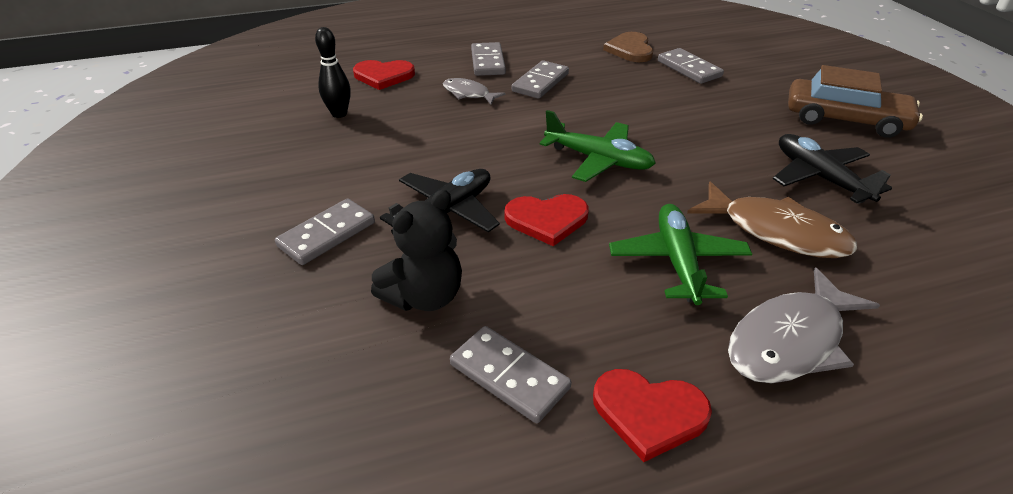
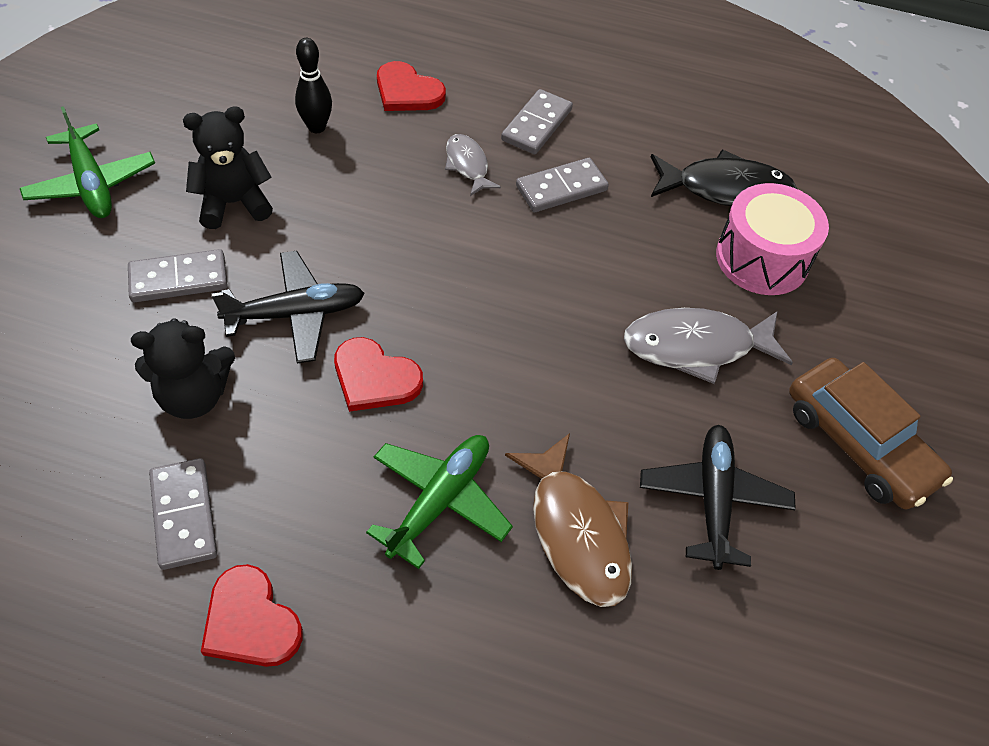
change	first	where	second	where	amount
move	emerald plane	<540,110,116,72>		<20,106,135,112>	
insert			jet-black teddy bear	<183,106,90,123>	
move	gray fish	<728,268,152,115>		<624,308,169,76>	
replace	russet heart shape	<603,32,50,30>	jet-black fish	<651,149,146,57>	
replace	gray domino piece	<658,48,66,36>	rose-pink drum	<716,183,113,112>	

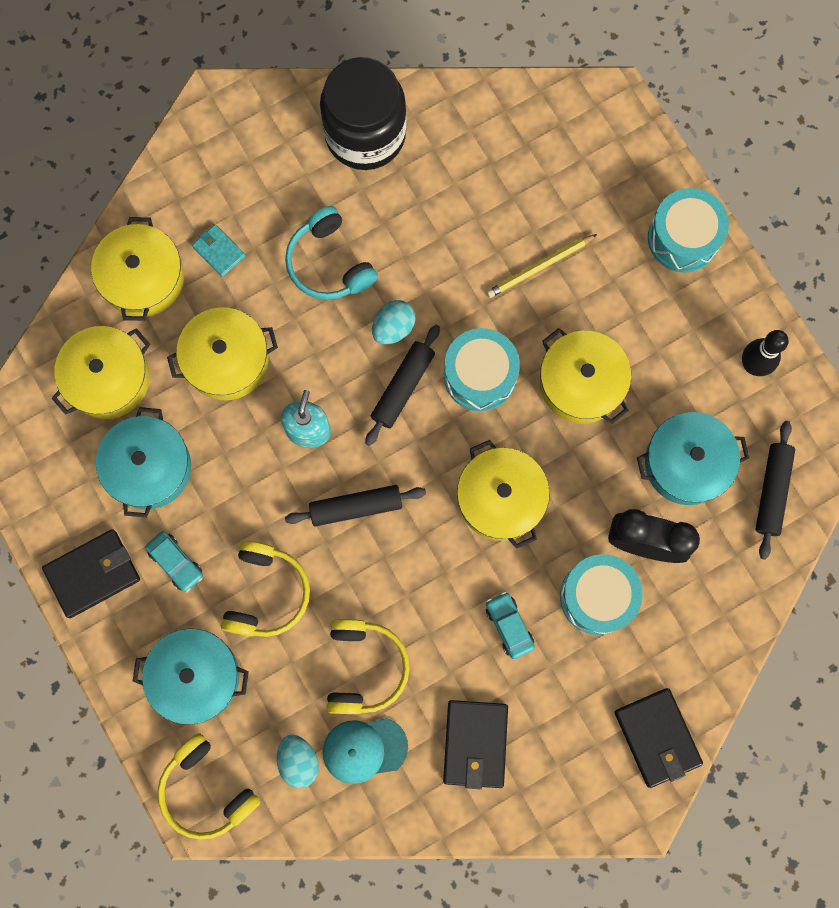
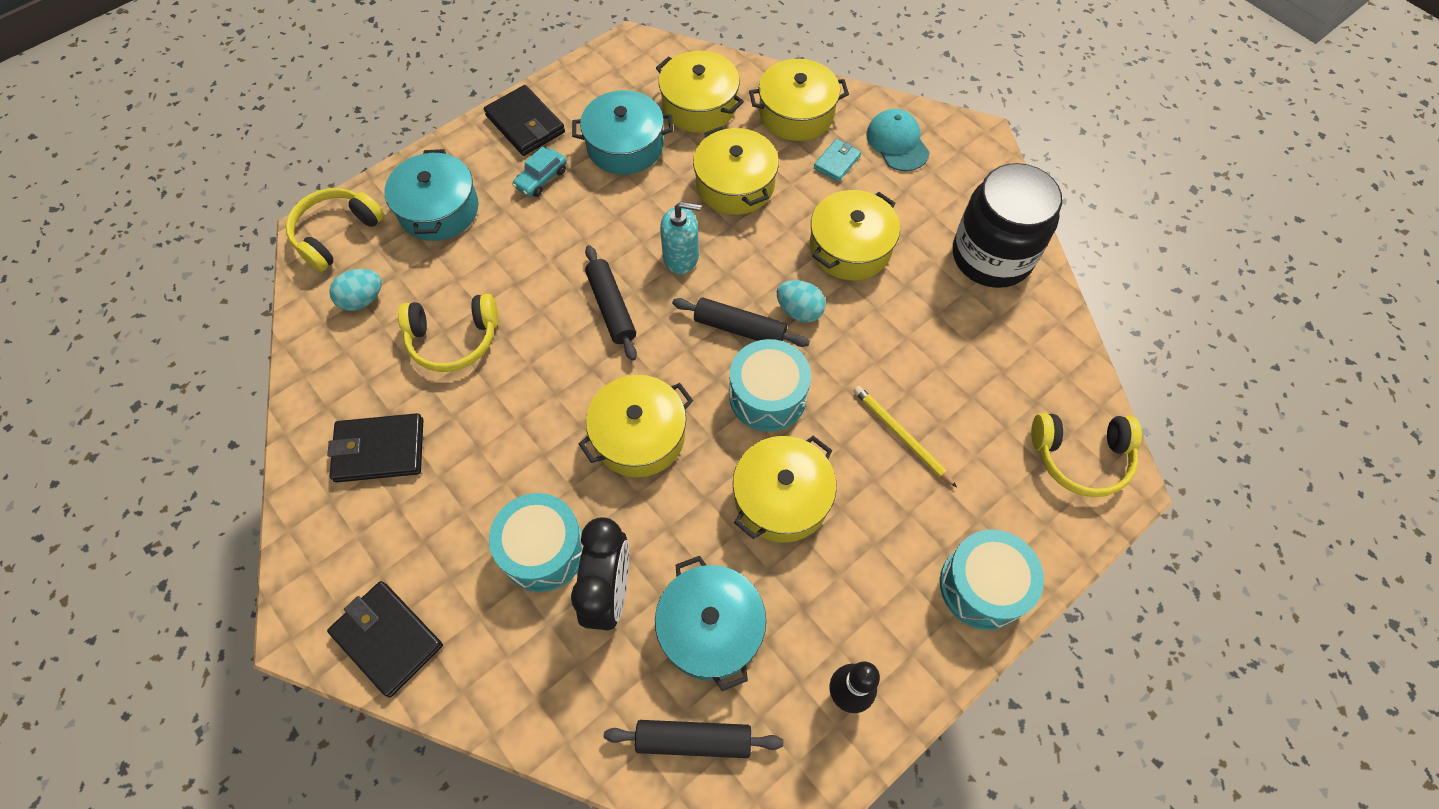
change	first	where	second	where	amount
rotate	jet-black billfold	<614,688,89,100>		<327,581,116,116>	75 degrees clockwise
replace	teal over-ear headphones	<285,206,93,94>	bright yellow cooking pot	<810,190,90,90>	
move	teal cap	<323,718,85,66>		<866,109,64,62>	
move	bright yellow over-ear headphones	<221,540,89,97>		<1031,413,111,84>	
delete	teal car	<486,592,49,67>			

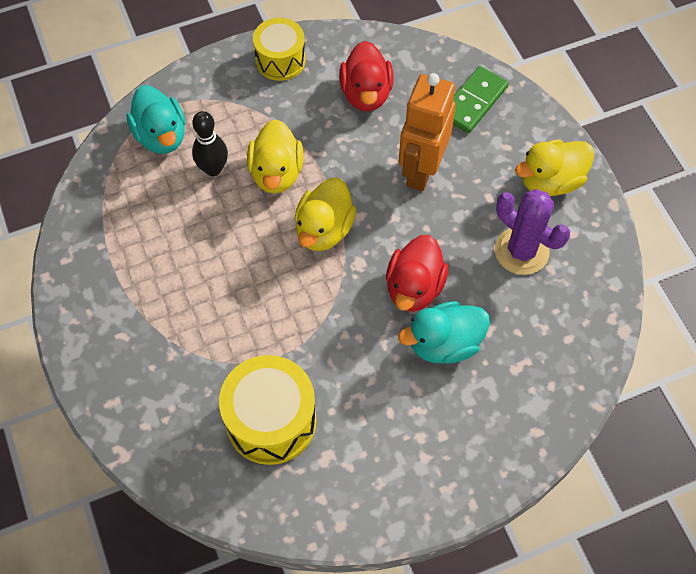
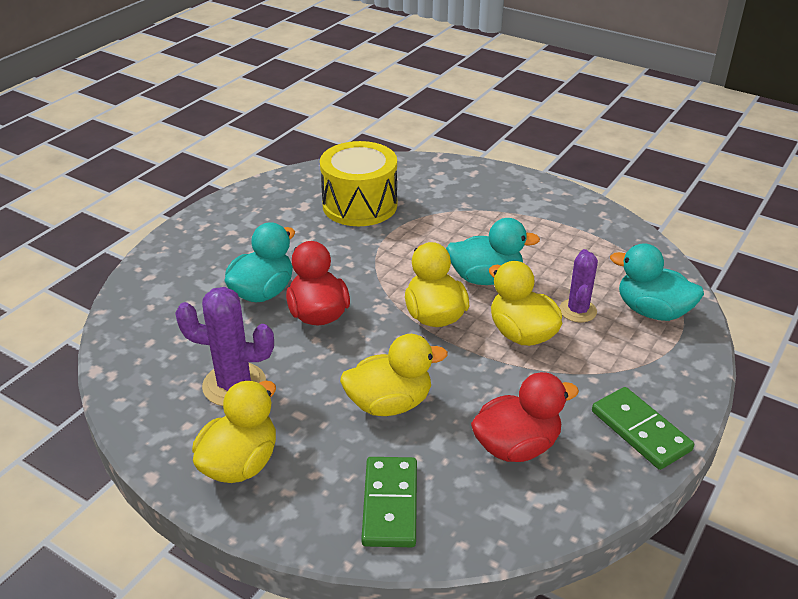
change	first	where	second	where	amount
replace	bright orange toy robot	<399,73,57,118>	bright yellow toy duck	<340,334,108,82>	
insert			teal toy duck	<446,218,94,67>	
rotate	red toy duck	<339,41,54,70>		<471,372,108,90>	105 degrees clockwise
replace	jet-black bowling pin	<192,111,36,65>	violet cactus	<559,249,39,73>	
replace	bright yellow drum	<253,18,53,63>	emerald domino piece	<592,387,102,83>	

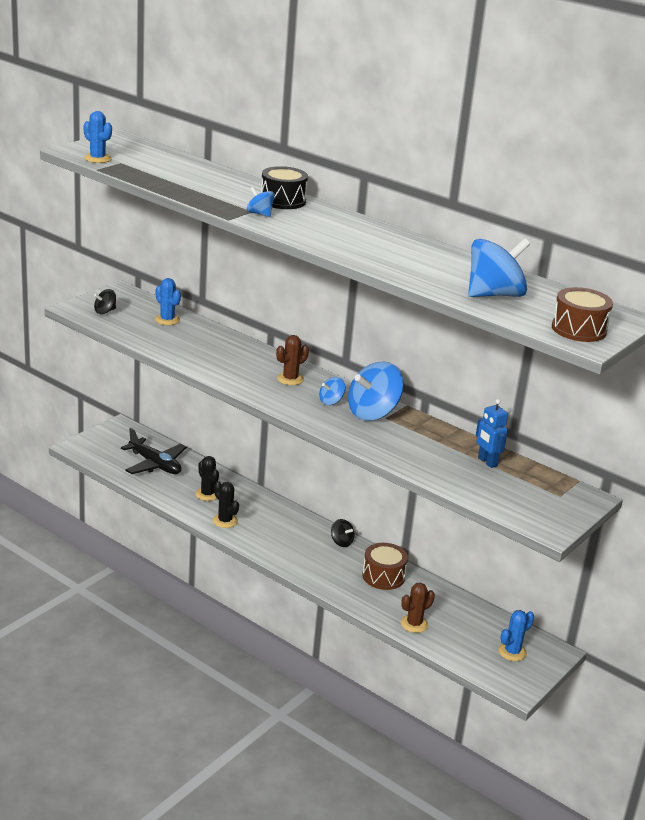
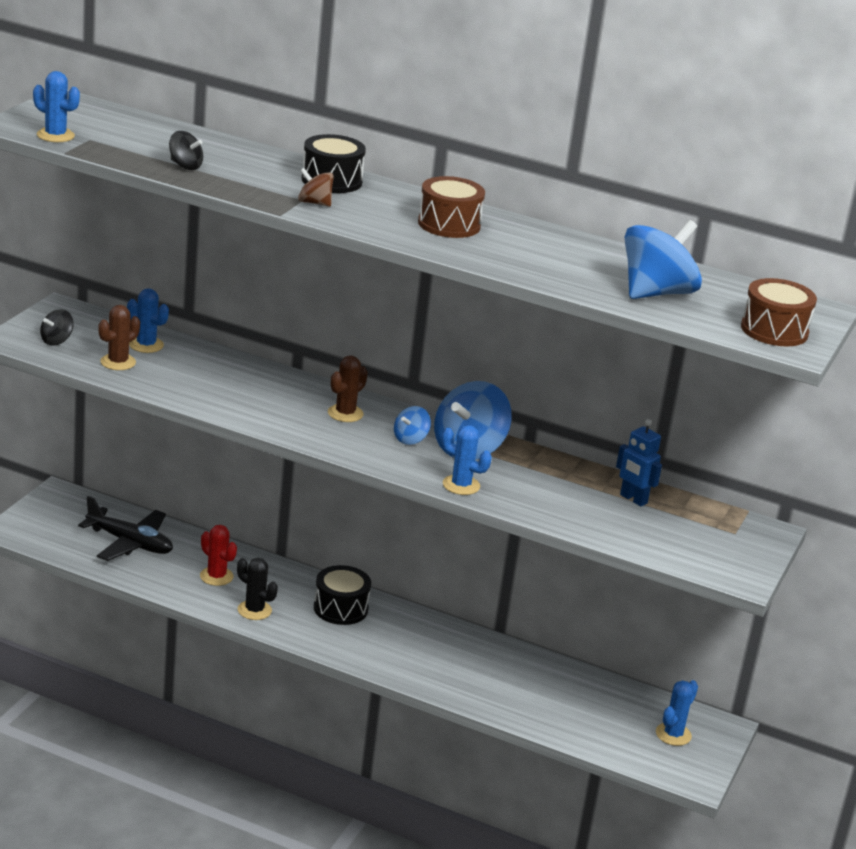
change	first	where	second	where	amount
move	russet cactus	<401,583,34,50>		<98,305,42,65>	
move	jet-black whirligig	<331,519,24,28>		<169,131,34,39>	
recolor	jet-black cactus	<195,456,24,45>	red cactus	<200,525,37,61>	
recolor	blue whirligig	<246,187,29,30>	russet whirligig	<298,168,36,39>	
insert			jet-black drum	<314,565,57,60>	
move	russet drum	<362,543,46,47>		<418,176,67,62>	
insert			blue cactus	<442,425,50,70>	

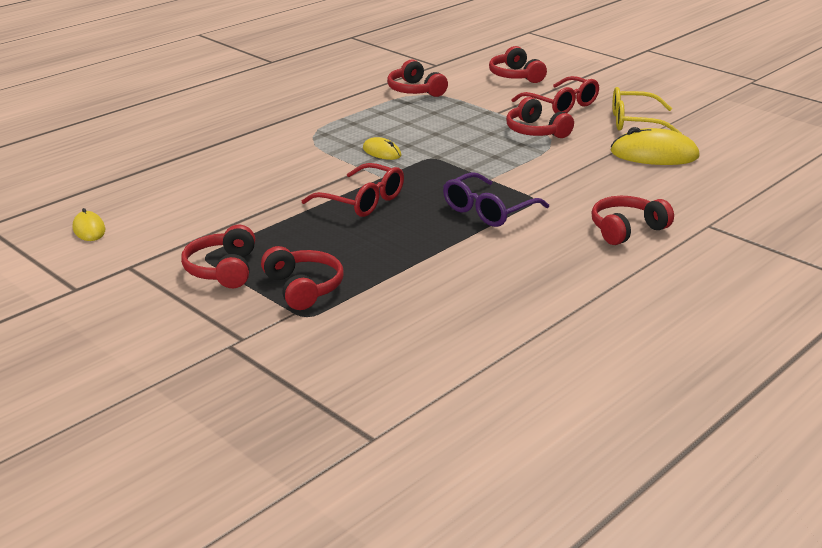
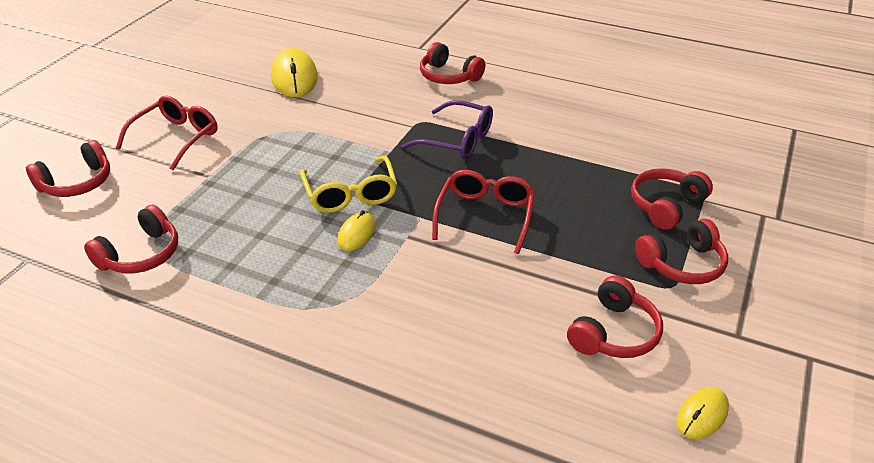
change	first	where	second	where	amount
move	bright yellow eyeglasses	<612,87,70,47>		<300,156,97,57>	
move	red over-ear headphones	<506,97,68,41>		<567,275,96,83>	

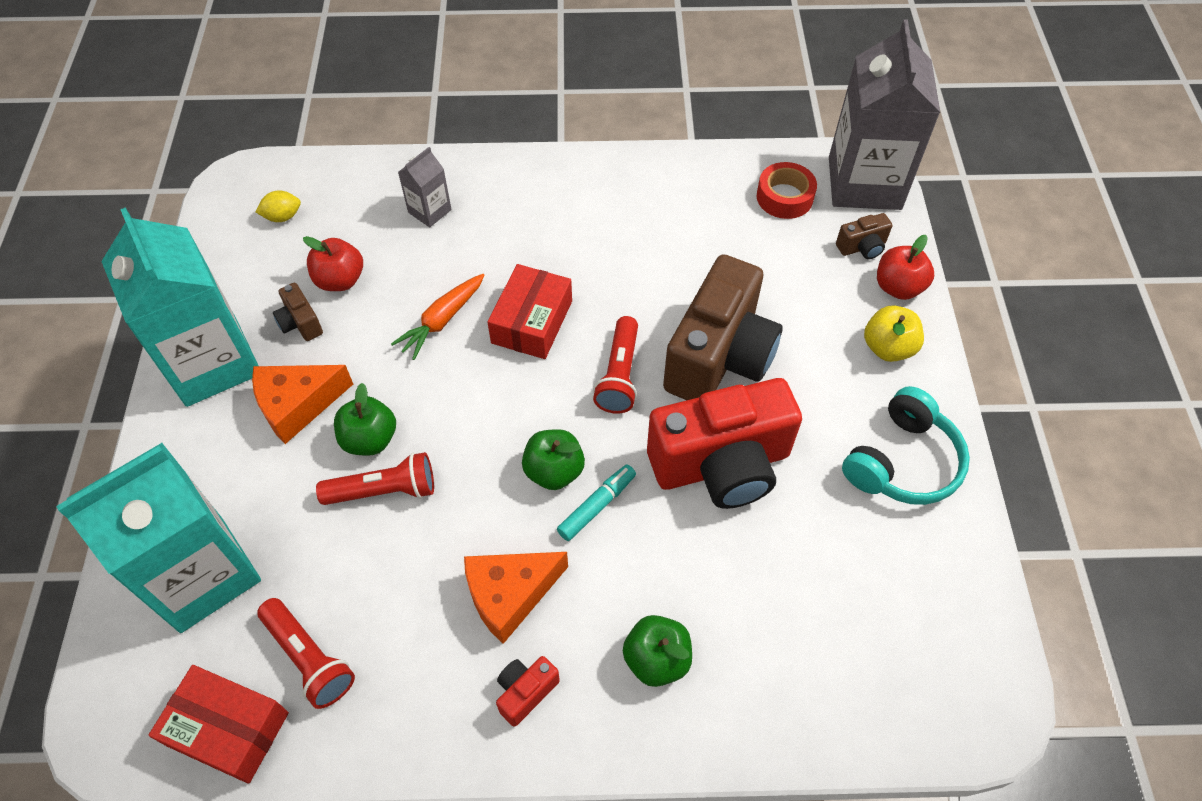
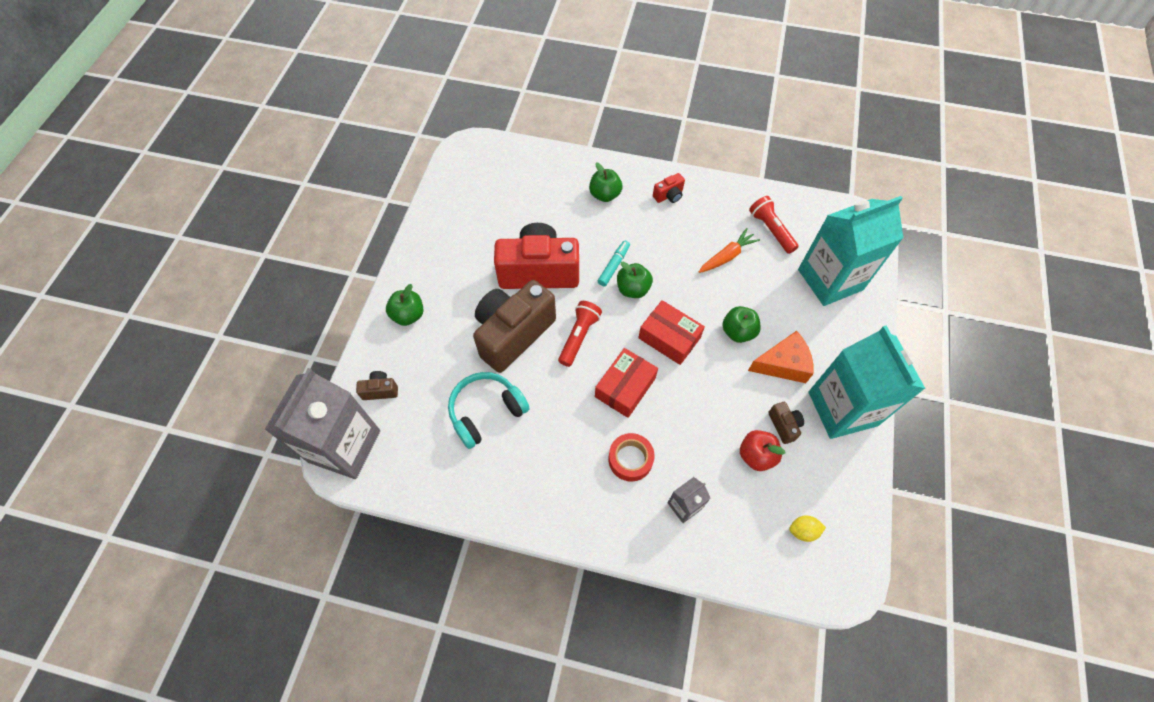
change	first	where	second	where	amount
recolor	bright yellow apple	<864,306,60,56>	emerald apple	<386,284,37,42>	
move	teal over-ear headphones	<842,386,128,119>		<448,372,82,77>	
rotate	teal marker pen	<557,465,79,76>		<598,241,32,45>	150 degrees clockwise
move	red sticky tape	<757,162,60,57>		<608,433,47,49>	
move	red parcel	<149,665,140,119>		<638,300,67,65>	
move	bright orange root vegetable	<391,274,93,86>		<699,228,61,45>	
delete	red pocket torch	<316,452,118,53>			
delete	bright orange piece of cheese	<464,552,104,92>			
delete	red apple	<877,235,57,65>			

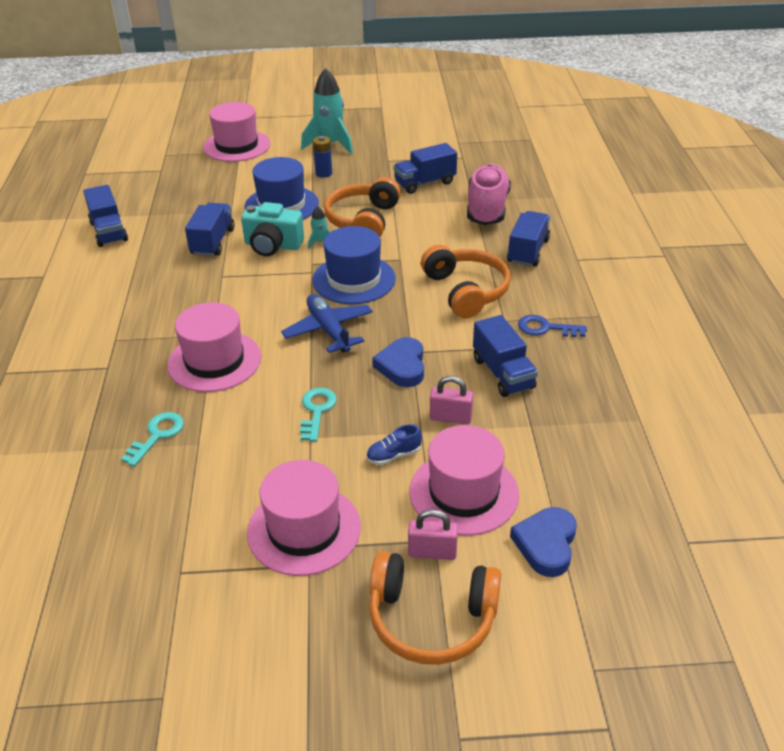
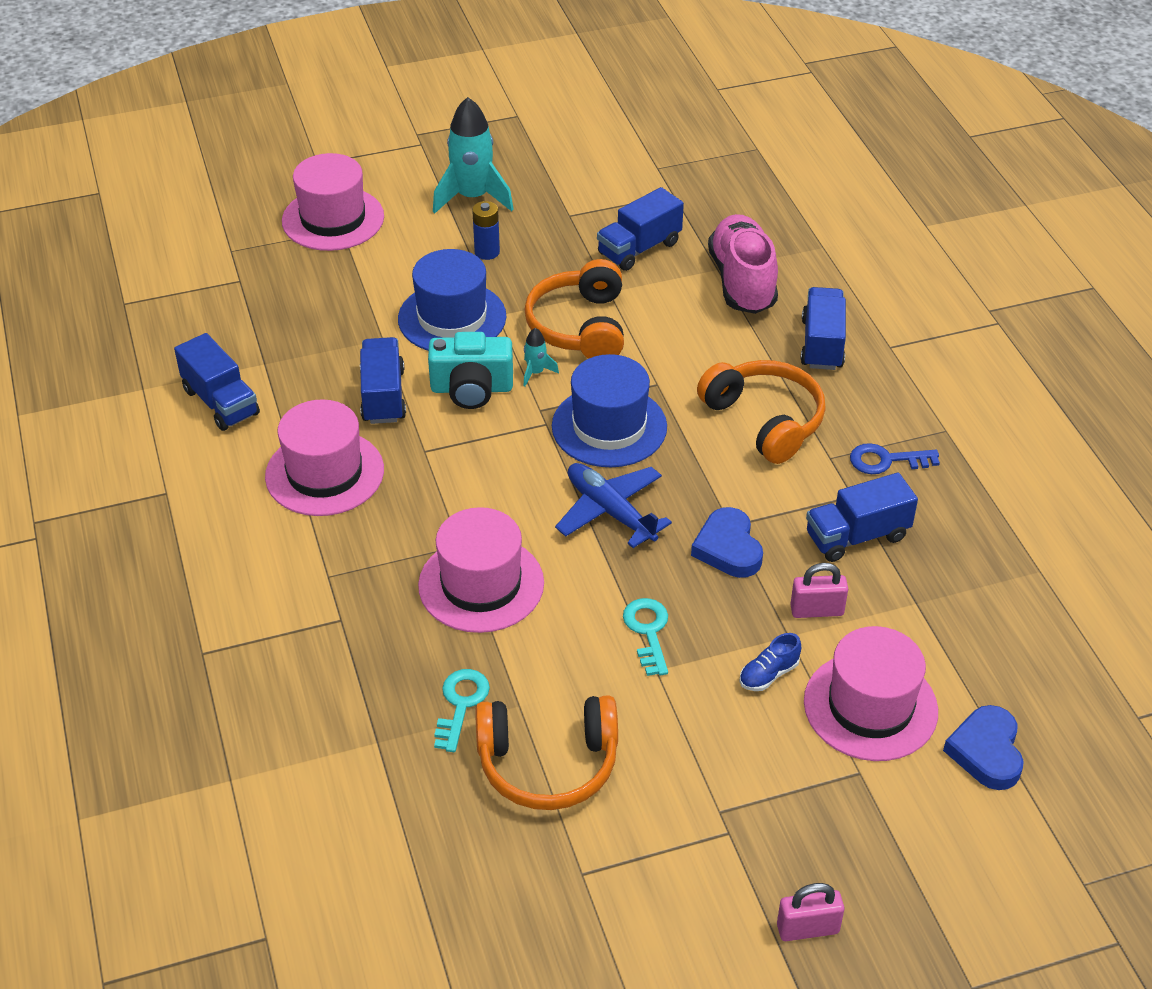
change	first	where	second	where	amount
move	rose-pink top hat	<247,460,114,116>		<265,399,119,117>	
move	bright orange over-ear headphones	<369,551,132,114>		<475,695,143,115>	
move	rose-pink lock	<408,509,50,51>		<777,883,67,58>	
rotate	blue toy truck	<473,315,65,82>		<806,473,112,89>	105 degrees clockwise

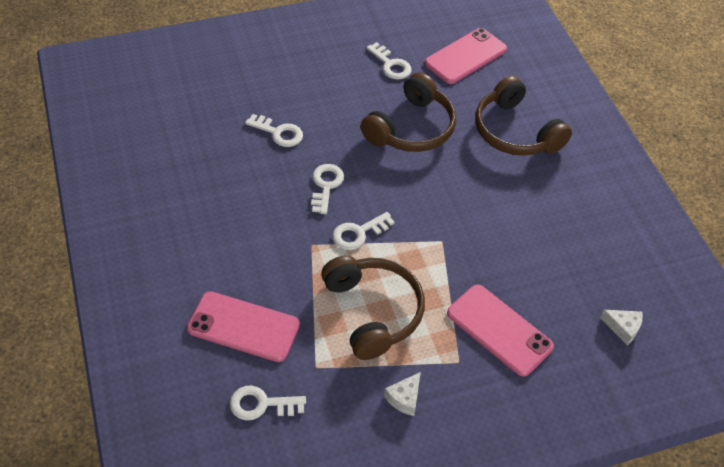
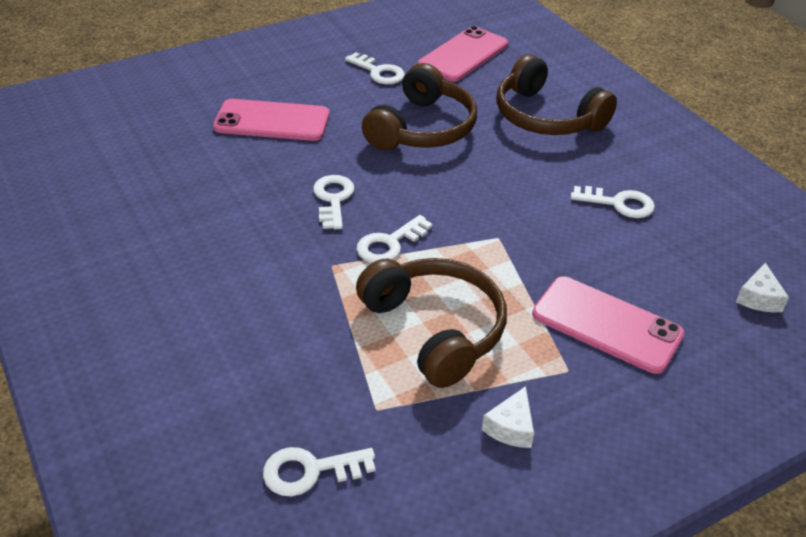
change	first	where	second	where	amount
move	rose-pink smartphone	<187,291,113,71>		<213,99,117,42>	
move	white latchkey	<245,114,58,33>		<571,186,84,32>	
rotate	white piece of cheese	<600,310,43,35>		<736,262,53,50>	90 degrees clockwise

